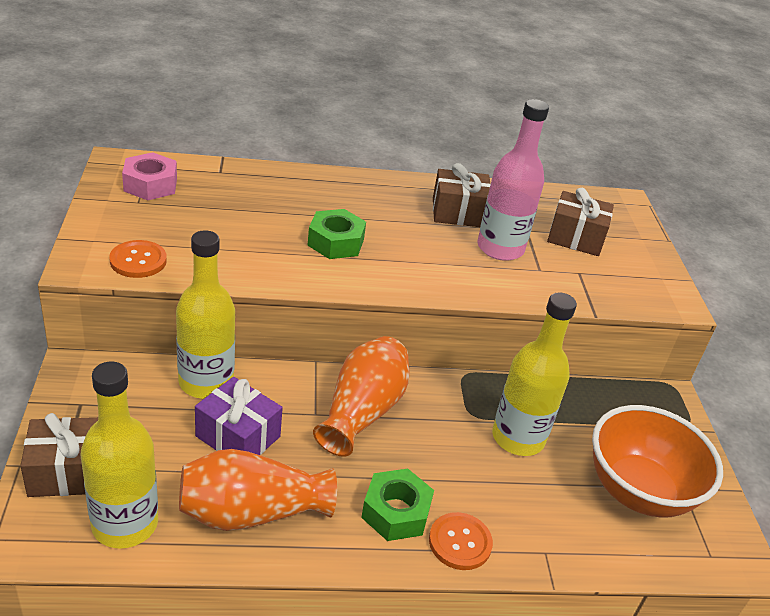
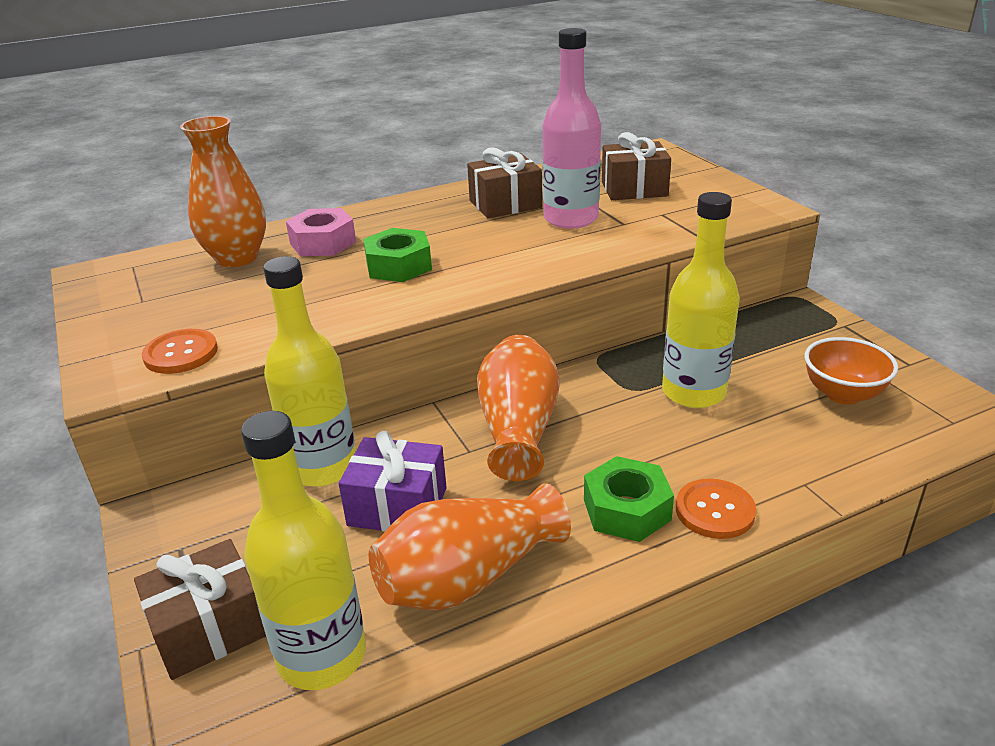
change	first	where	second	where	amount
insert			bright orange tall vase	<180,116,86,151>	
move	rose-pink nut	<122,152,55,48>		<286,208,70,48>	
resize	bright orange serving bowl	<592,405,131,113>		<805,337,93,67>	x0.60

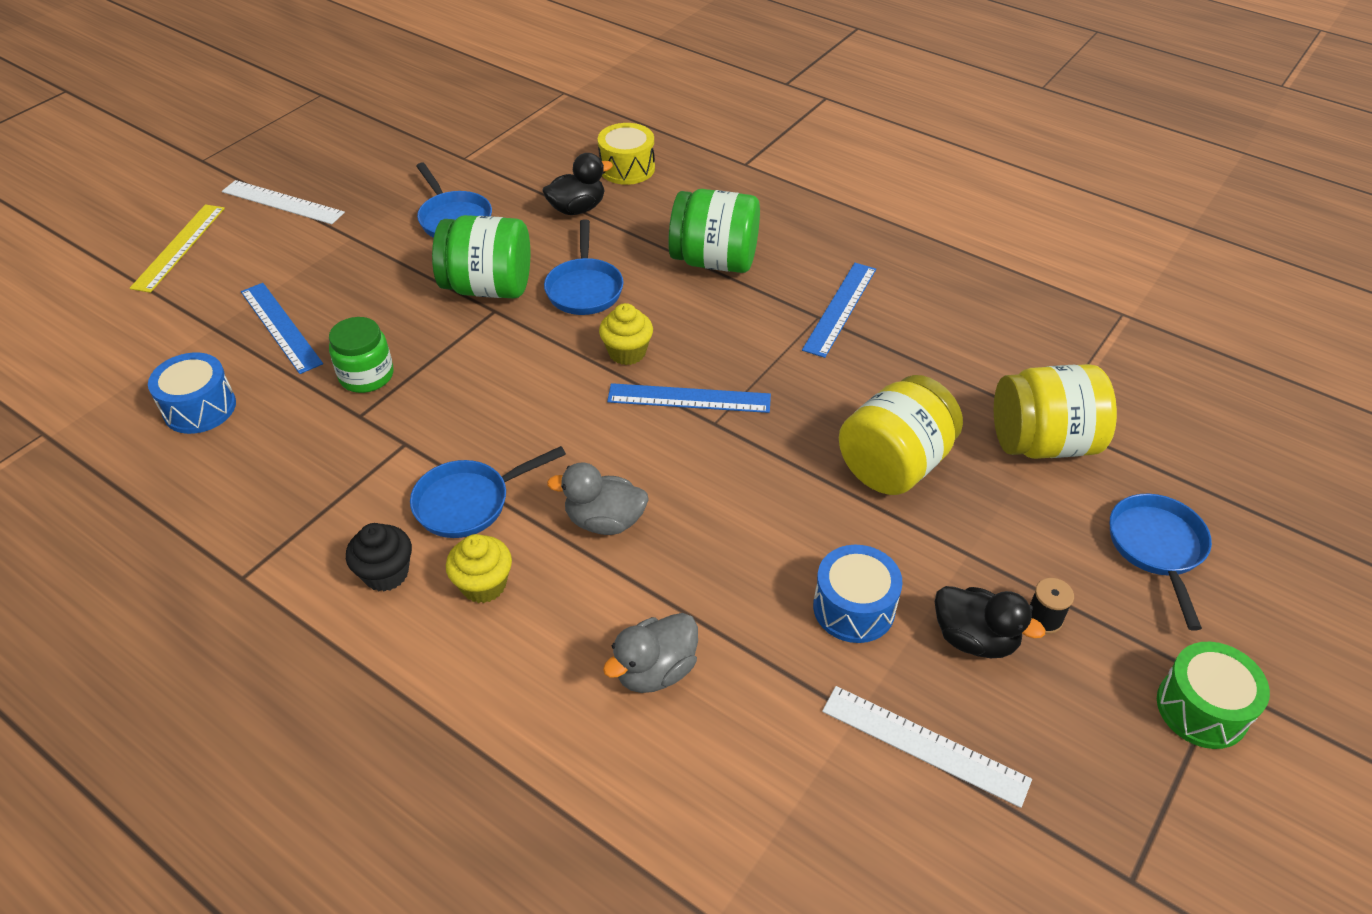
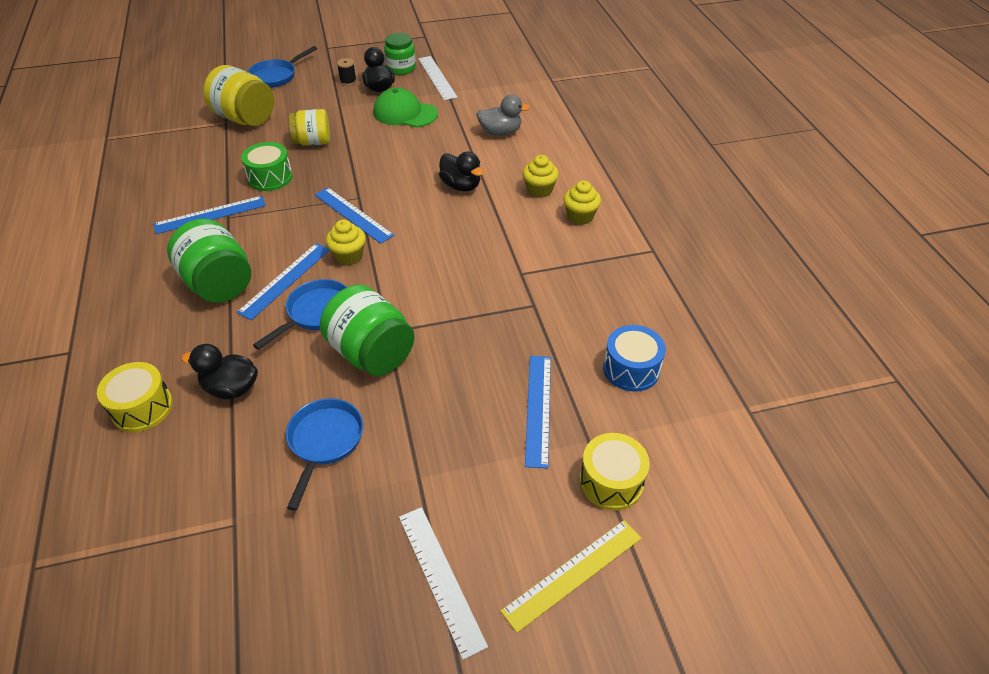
change	first	where	second	where	amount
insert			blue measuring stick	<236,243,94,77>	
move	emerald drum	<1157,642,113,107>		<241,142,52,49>	
resize	bright yellow jam jar	<839,375,124,120>		<289,109,41,37>	x0.66
replace	blue drum	<813,545,90,98>	emerald cap	<374,88,64,39>	
move	emerald jam jar	<329,317,64,76>		<384,33,32,42>	
recolor	gray toy duck	<547,463,102,72>	jet-black toy duck	<439,152,44,39>	
recolor	jet-black muffin	<346,523,66,69>	bright yellow muffin	<563,181,38,44>	
insert			bright yellow drum	<580,433,70,77>	
delete	blue frying pan	<410,446,156,92>			

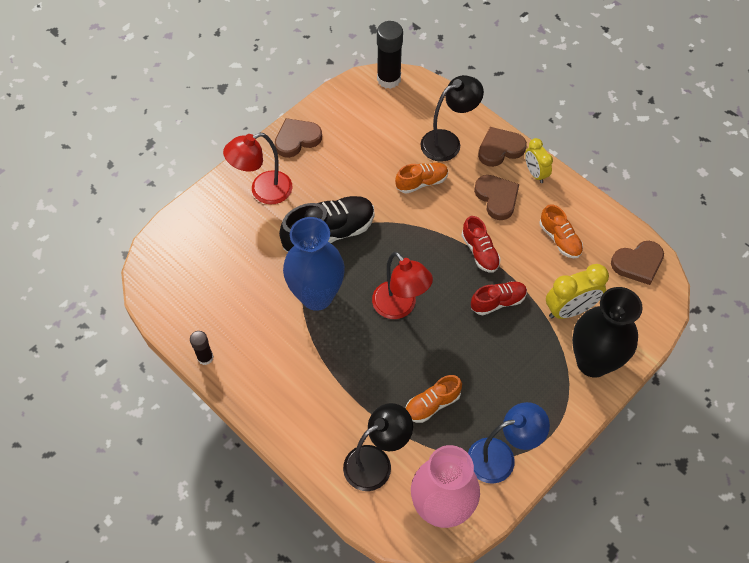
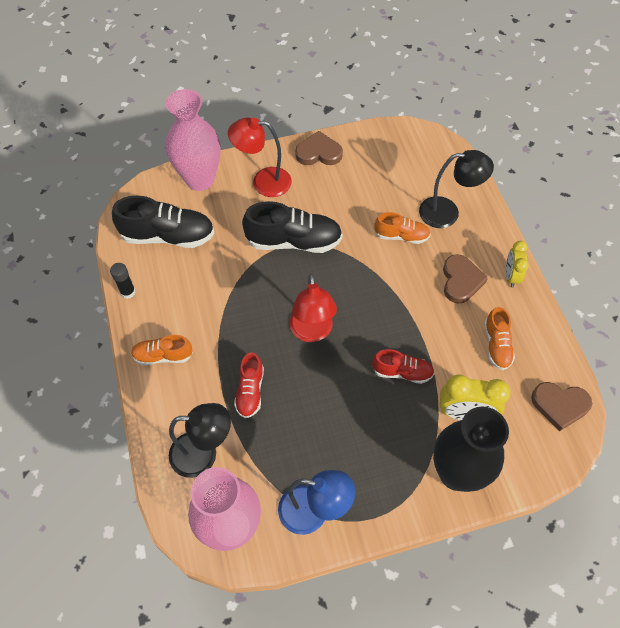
change	first	where	second	where	amount
insert			jet-black sneaker	<112,196,102,52>	
move	bright orange sneaker	<405,375,57,48>		<131,335,62,30>	
insert			rose-pink tall vase	<166,89,55,102>	
move	red sneaker	<462,216,39,57>		<234,352,30,66>	
delete	blue tall vase	<283,217,62,94>			
delete	jet-black glue stick	<377,21,26,68>			
delete	russet heart shape	<478,127,49,40>			

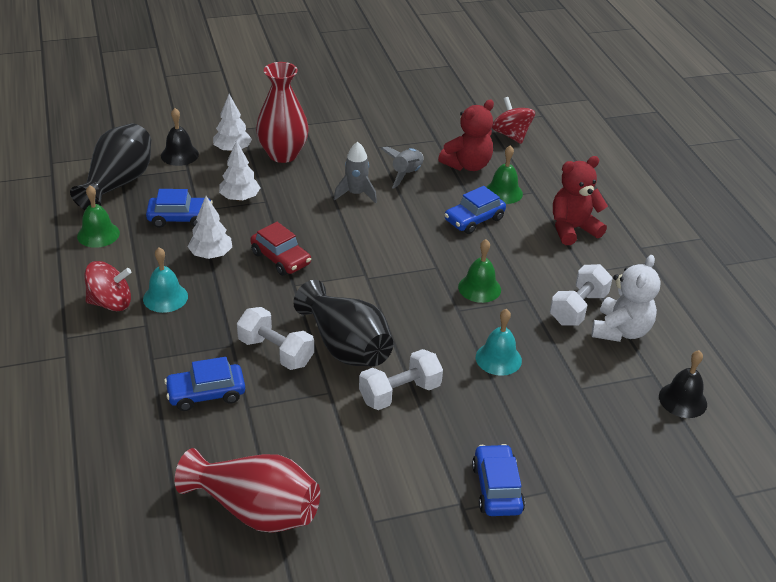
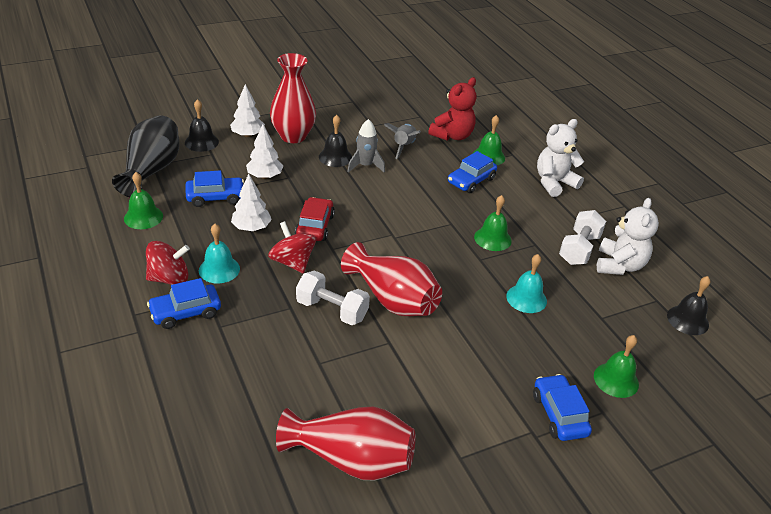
change	first	where	second	where	amount
move	blue car	<164,357,81,54>		<147,278,74,51>	
move	red whirligig	<492,97,43,47>		<268,221,48,53>	
rotate	red car	<250,222,61,54>		<295,197,40,44>	120 degrees counterclockwise
insert			jet-black hand bell	<319,115,33,52>	
recolor	jet-black tall vase	<293,280,100,87>	red tall vase	<341,242,101,74>	
recolor	red teddy bear	<553,156,55,89>	white teddy bear	<537,119,47,78>	
insert			emerald hand bell	<594,335,45,63>	
delete	white dumbbell	<359,349,84,61>			

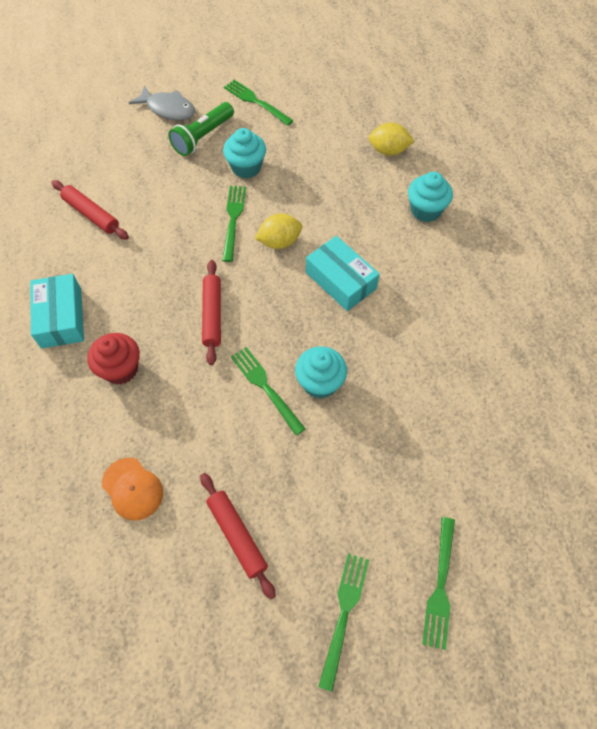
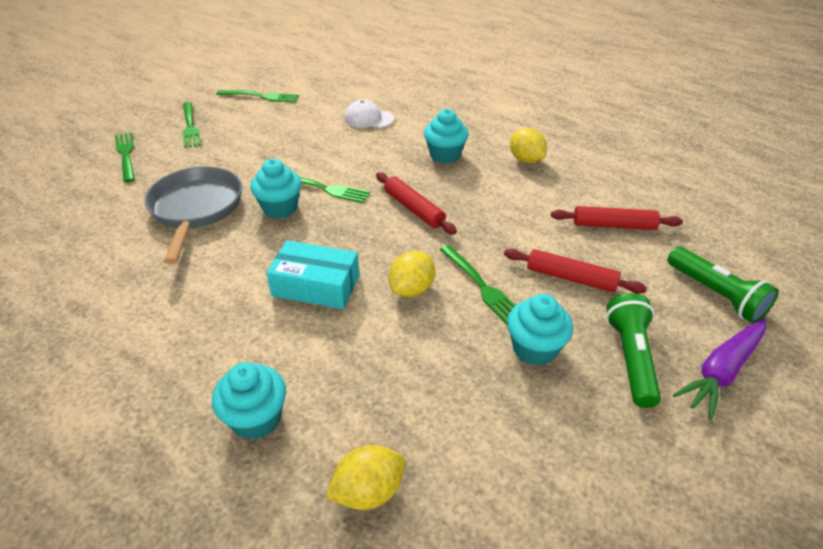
change	first	where	second	where	amount
insert			gray frying pan	<144,166,98,98>	
move	emerald dinner fork	<224,80,70,46>		<216,90,83,12>	
recolor	bright orange cap	<102,458,61,63>	white cap	<344,100,50,28>	
recolor	red muffin	<87,333,53,52>	teal muffin	<424,109,45,55>	
move	red rolling pin	<200,473,76,126>		<504,249,143,45>	
replace	teal parcel	<30,274,54,75>	bright yellow citrus fruit	<510,128,37,35>	
insert			emerald pocket torch	<667,247,112,76>	
replace	gray fish	<129,86,66,35>	violet root vegetable	<673,318,93,102>	

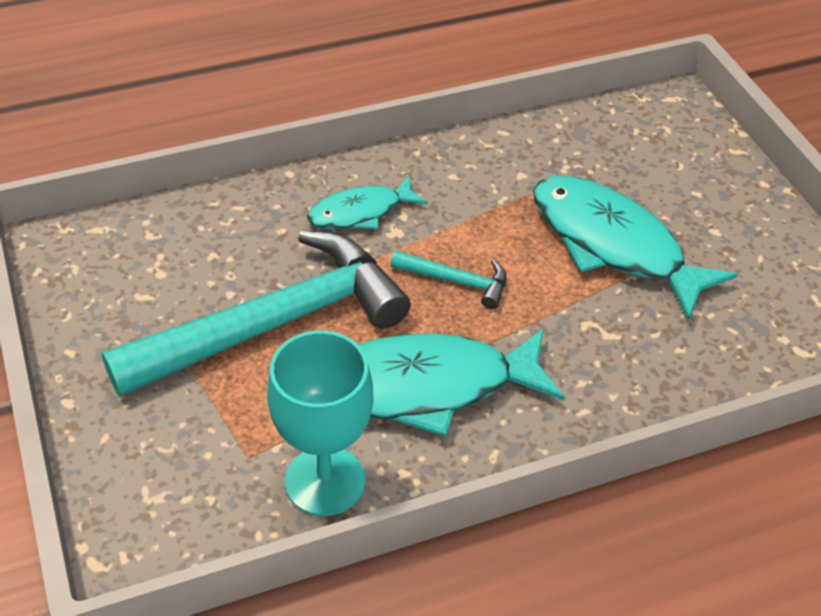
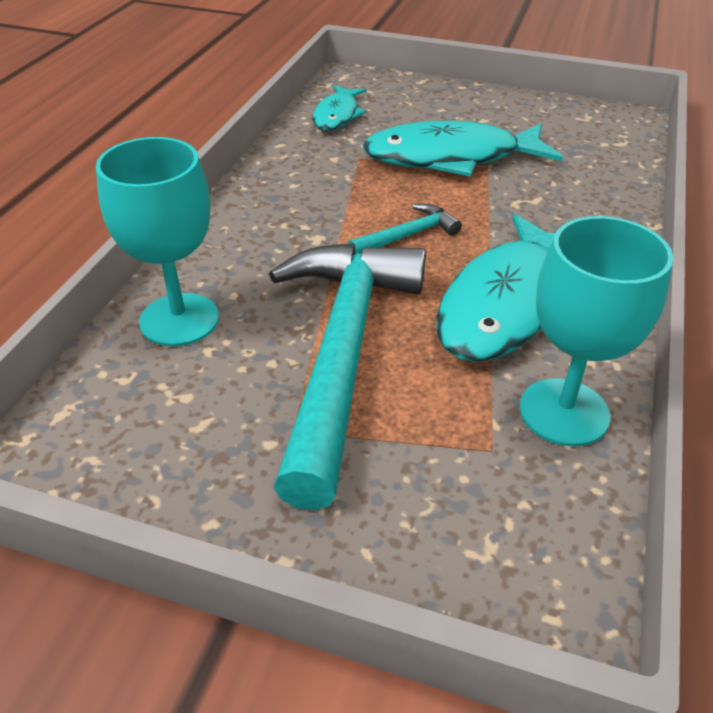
change	first	where	second	where	amount
insert			teal wine glass	<96,137,123,209>	
move	teal fish	<307,176,121,53>		<312,85,55,46>	

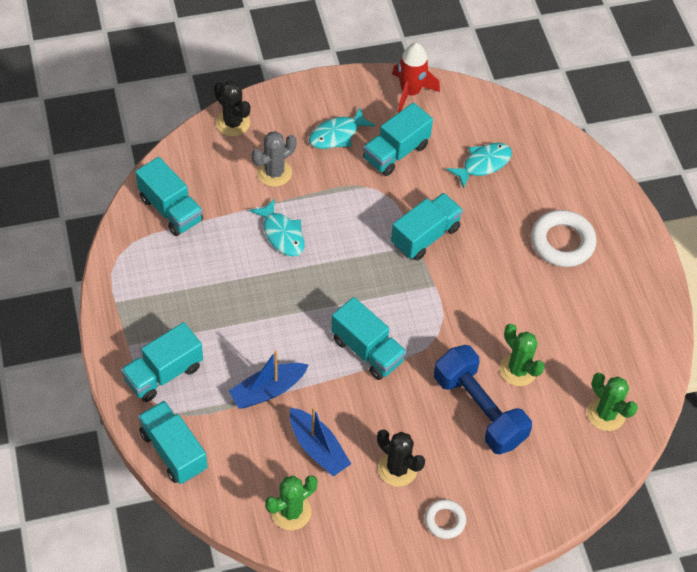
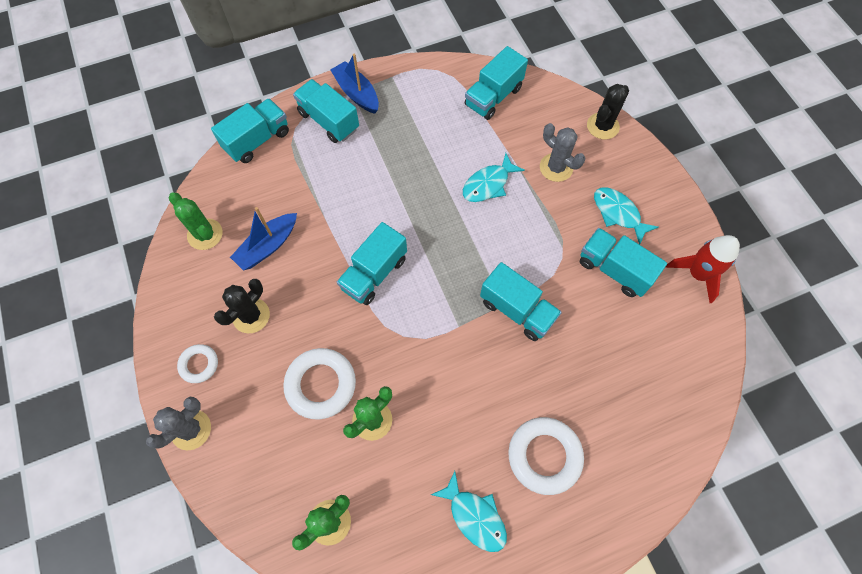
change	first	where	second	where	amount
insert			gray cactus	<146,397,65,54>	
replace	blue dumbbell	<434,345,98,110>	white ring	<283,348,73,72>	
move	blue toy boat	<229,350,79,58>		<330,54,49,60>	
move	teal fish	<446,143,66,46>		<431,471,76,81>	

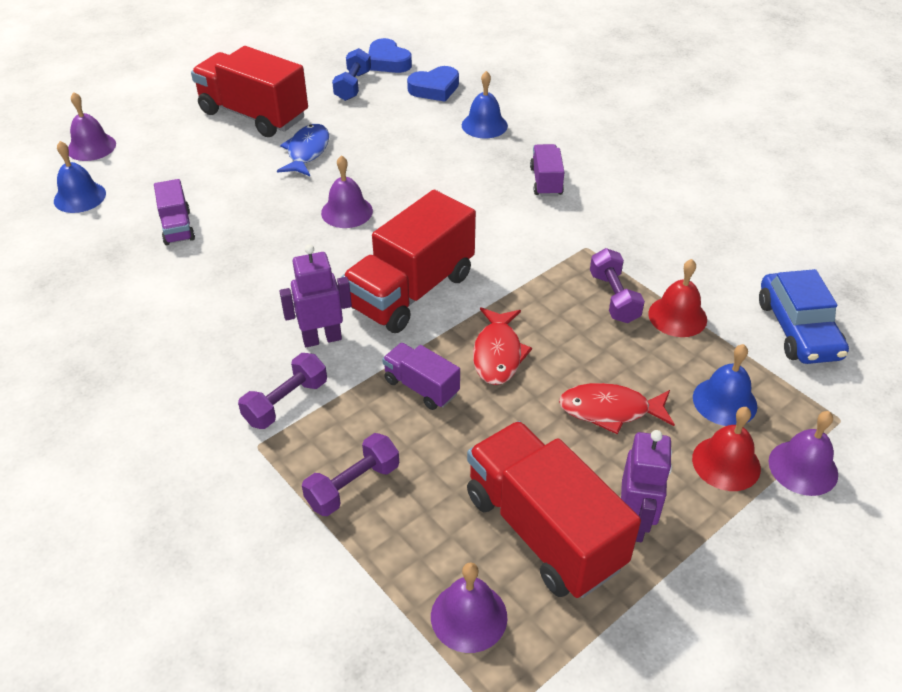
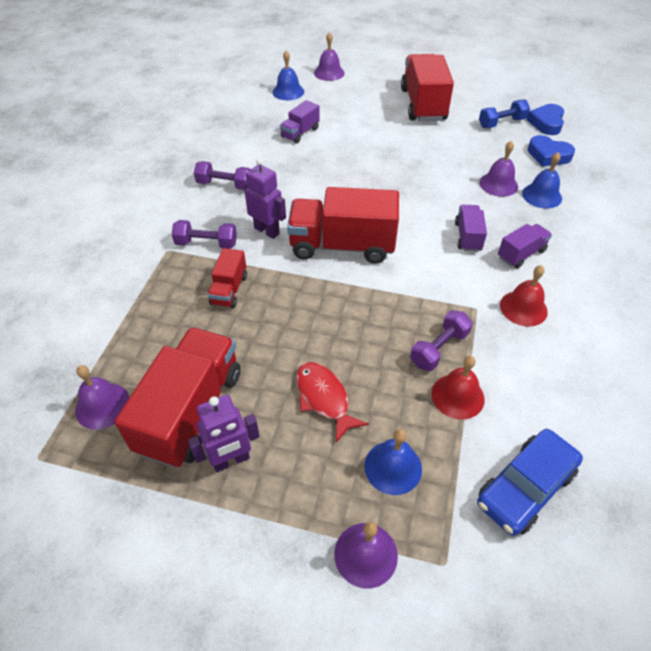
change	first	where	second	where	amount
move	violet dumbbell	<302,433,97,83>		<194,161,57,29>	
insert			red toy truck	<207,248,40,60>	
move	violet toy truck	<382,343,78,67>		<455,205,32,47>	
move	violet hand bell	<321,155,52,73>		<479,141,39,56>	
move	red hand bell	<692,407,69,84>		<500,265,48,62>	
delete	blue fish	<277,124,52,52>			
delete	red fish	<473,307,59,78>			

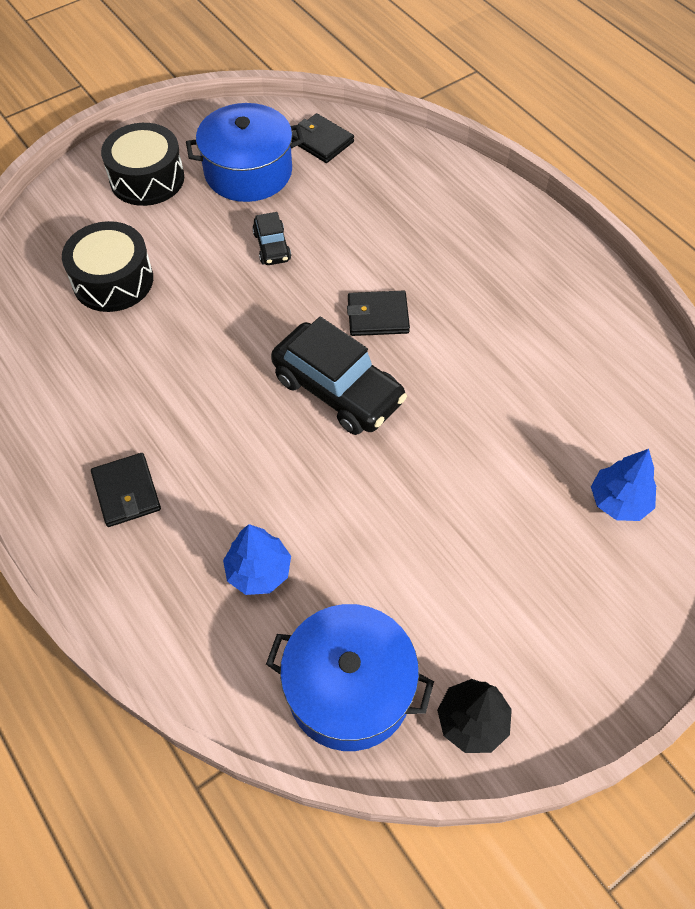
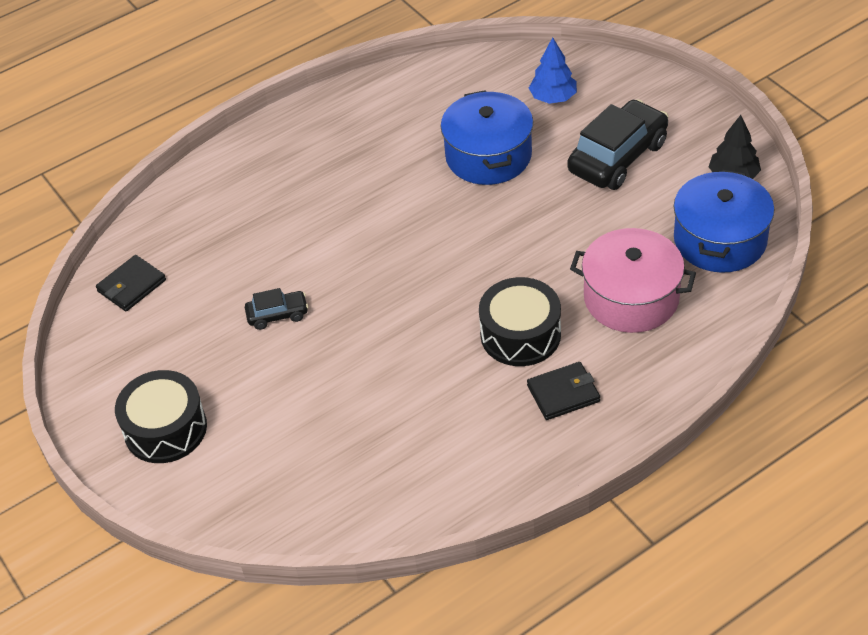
change	first	where	second	where	amount
move	blue cooking pot	<186,103,118,99>		<441,90,92,95>	
move	jet-black drum	<62,221,91,91>		<479,277,82,89>	
move	jet-black car	<271,317,136,118>		<567,99,101,91>	
replace	blue toy tree	<223,524,68,71>	rose-pink cooking pot	<570,228,126,105>	
delete	jet-black billfold	<347,290,63,46>			

